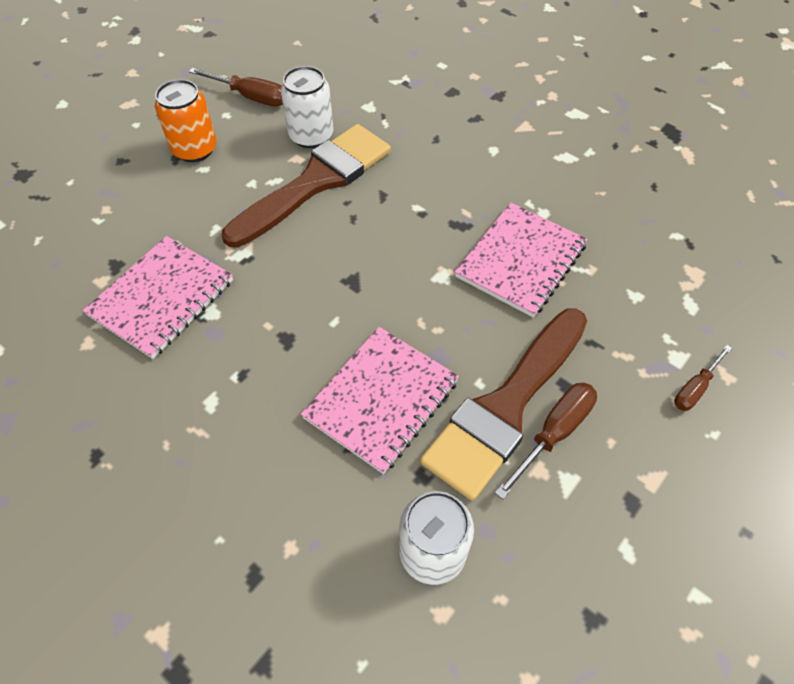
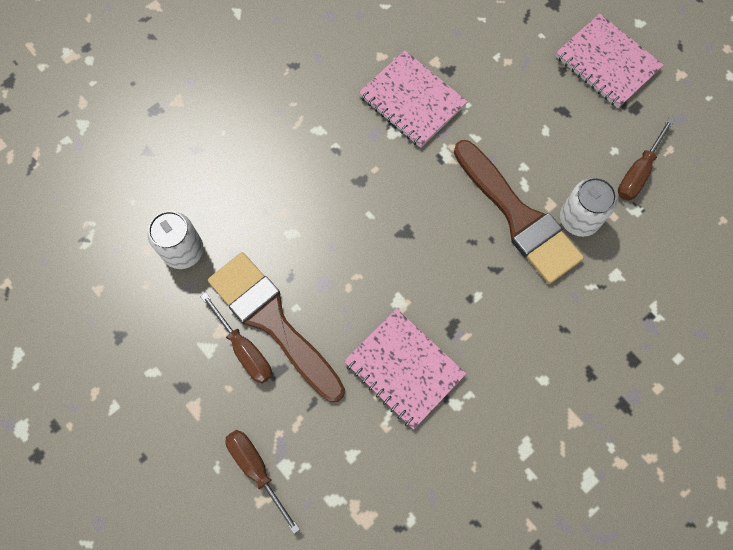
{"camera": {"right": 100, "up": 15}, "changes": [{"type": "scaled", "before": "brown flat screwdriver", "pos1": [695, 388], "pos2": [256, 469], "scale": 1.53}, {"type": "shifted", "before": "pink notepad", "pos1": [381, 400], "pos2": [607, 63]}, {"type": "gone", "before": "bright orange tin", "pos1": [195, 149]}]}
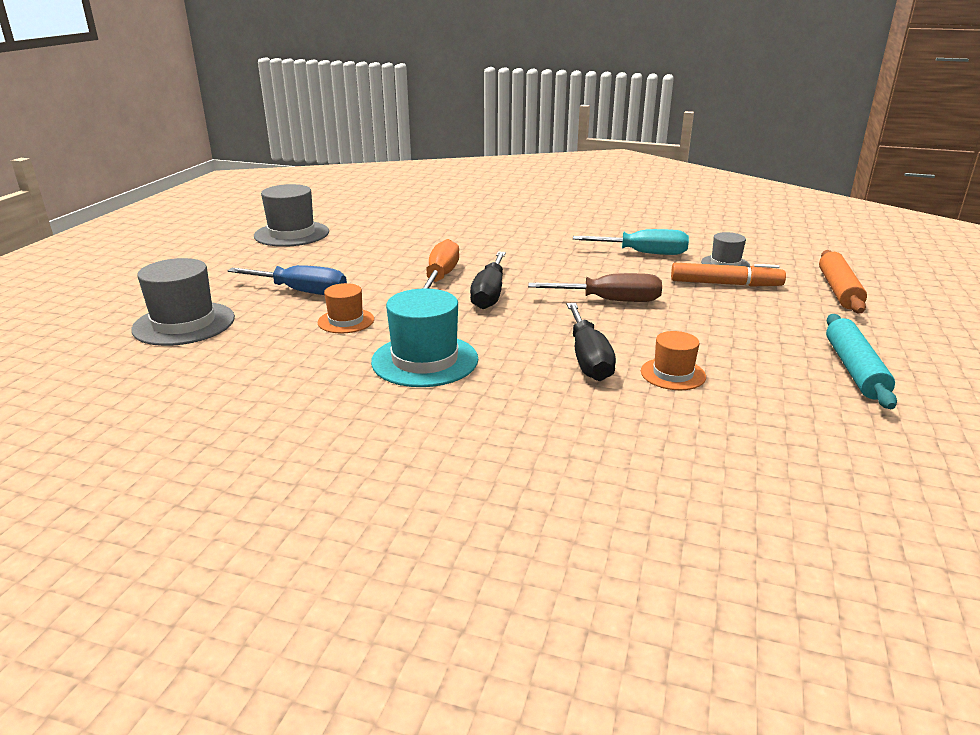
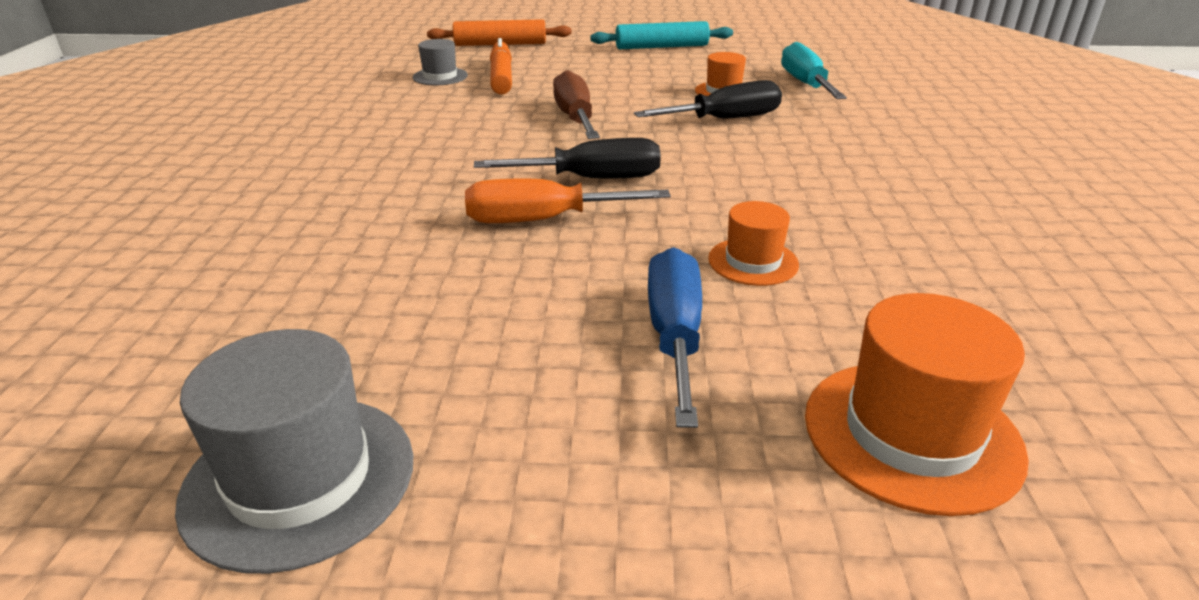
{"camera": {"right": -105, "up": 5}, "changes": [{"type": "shifted", "before": "teal flat screwdriver", "pos1": [644, 253], "pos2": [805, 84]}, {"type": "repainted", "before": "gray tall hat", "after": "bright orange tall hat", "pos1": [184, 323], "pos2": [911, 434]}, {"type": "gone", "before": "teal tall hat", "pos1": [425, 360]}]}
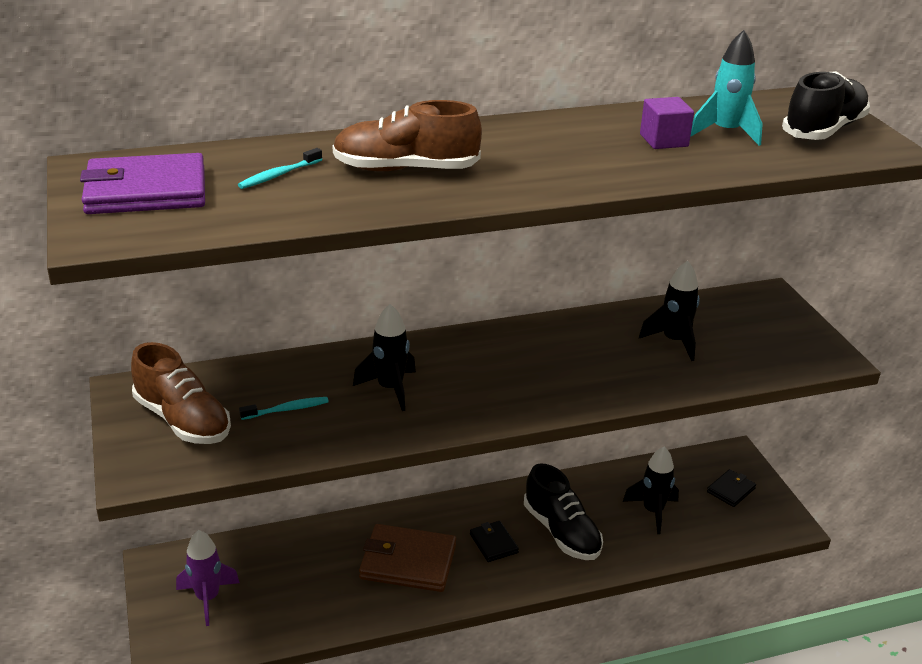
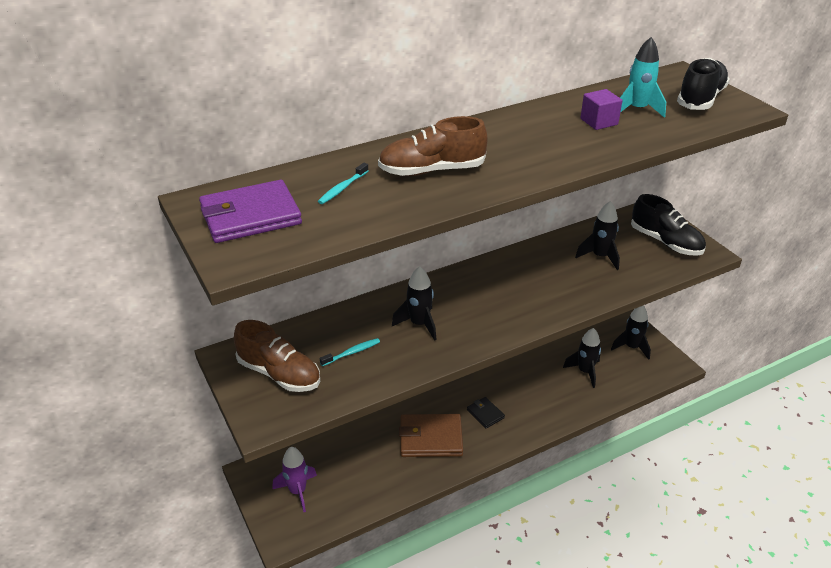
{"camera": {"right": -10, "up": 5}, "changes": [{"type": "swapped", "before": "black wallet", "after": "black spaceship", "pos1": [731, 490], "pos2": [631, 347]}, {"type": "shifted", "before": "black shoe", "pos1": [561, 532], "pos2": [665, 242]}]}
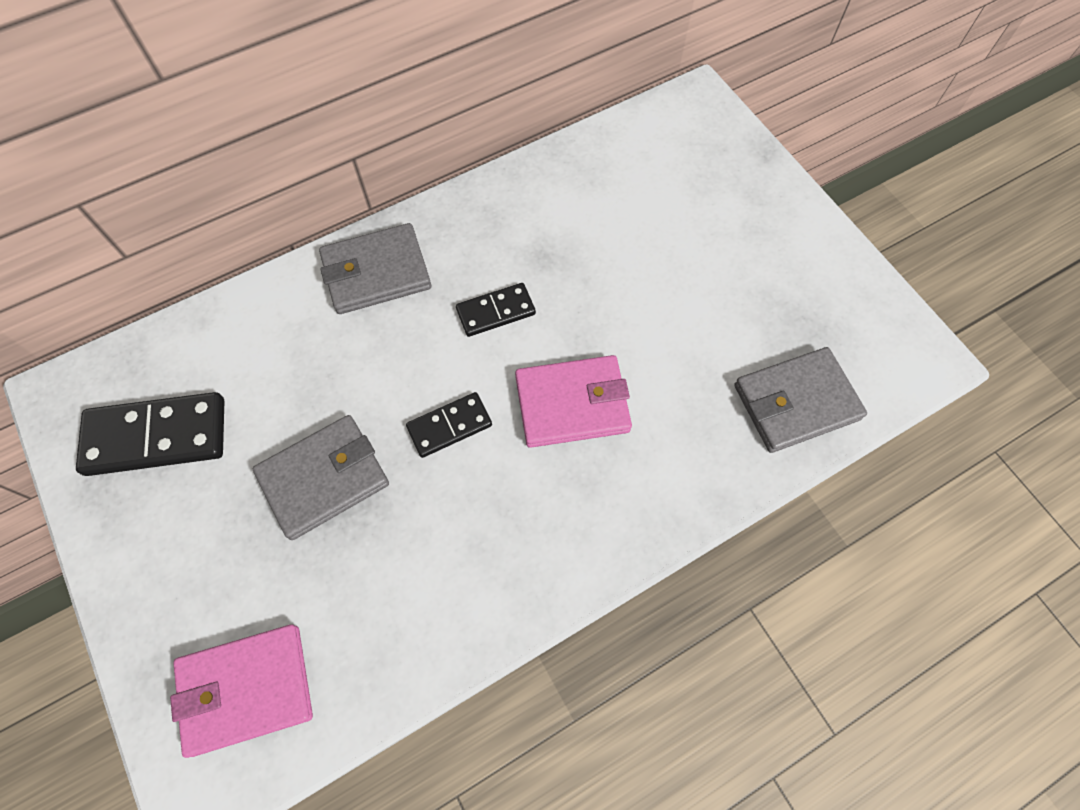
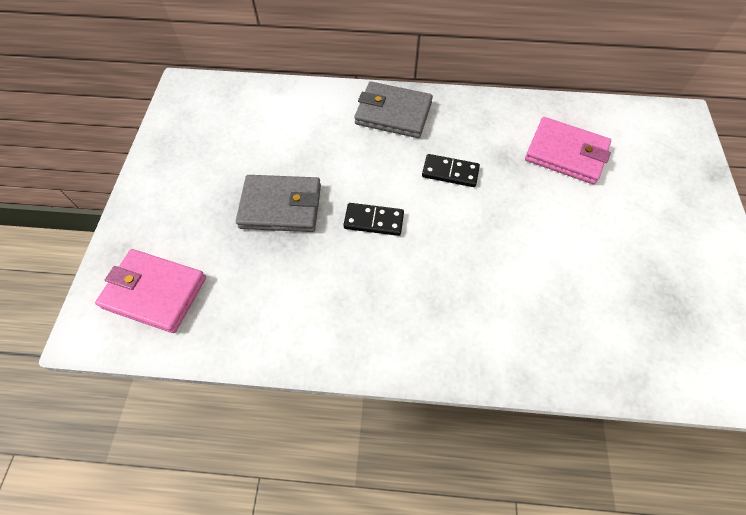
{"camera": {"right": 35, "up": -5}, "changes": [{"type": "shifted", "before": "pink wallet", "pos1": [572, 404], "pos2": [565, 154]}, {"type": "gone", "before": "black domino", "pos1": [156, 436]}, {"type": "gone", "before": "gray wallet", "pos1": [796, 402]}]}
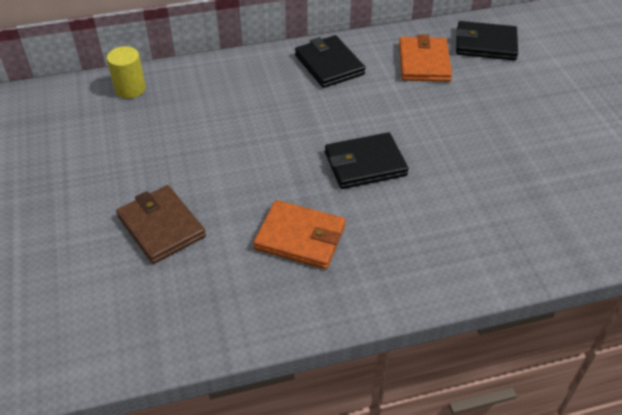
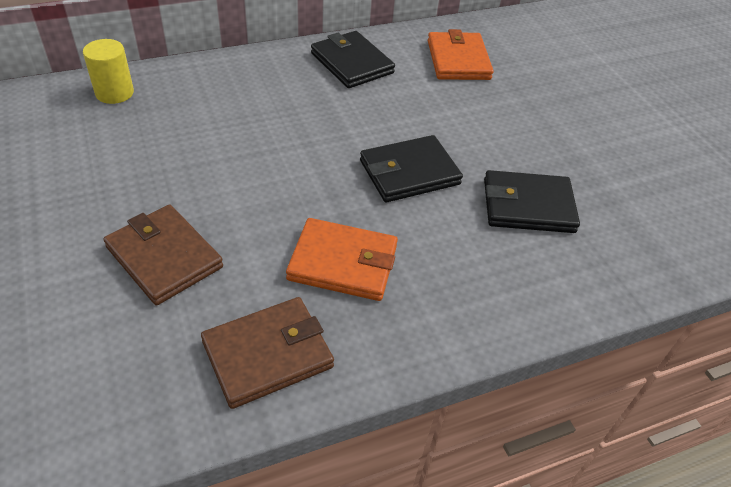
{"camera": {"right": -10, "up": 0}, "changes": [{"type": "new", "after": "brown wallet", "pos2": [268, 354]}, {"type": "shifted", "before": "black wallet", "pos1": [485, 44], "pos2": [528, 206]}]}
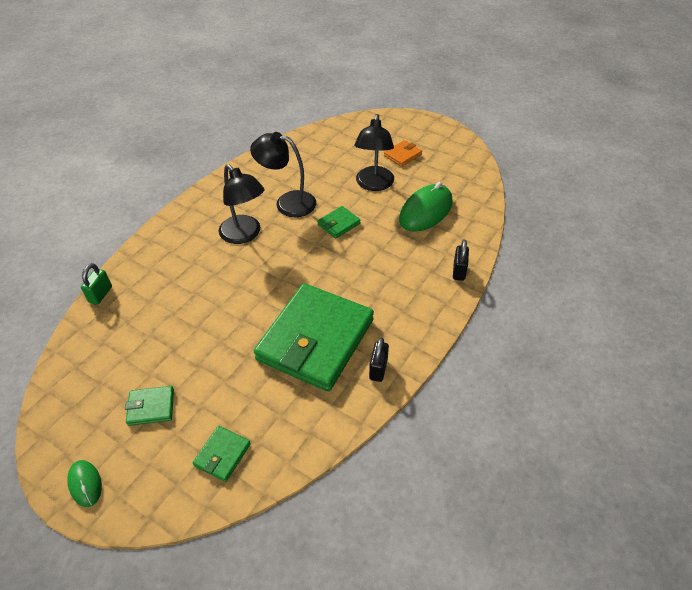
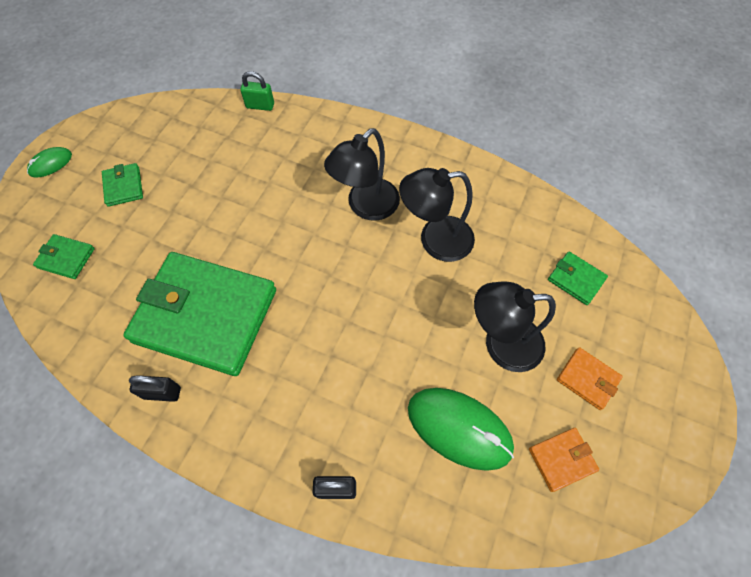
{"camera": {"right": 80, "up": 15}, "changes": [{"type": "rotated", "before": "black desk lamp", "pos1": [287, 202], "pos2": [435, 240], "turn": -105}, {"type": "new", "after": "bright orange wallet", "pos2": [562, 459]}, {"type": "shifted", "before": "emerald wallet", "pos1": [338, 224], "pos2": [576, 279]}]}
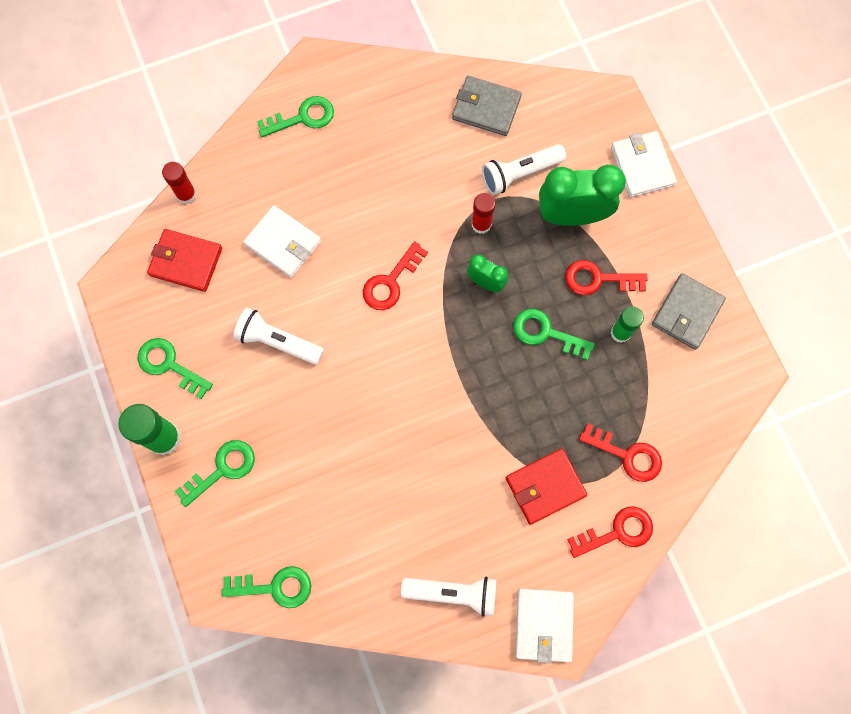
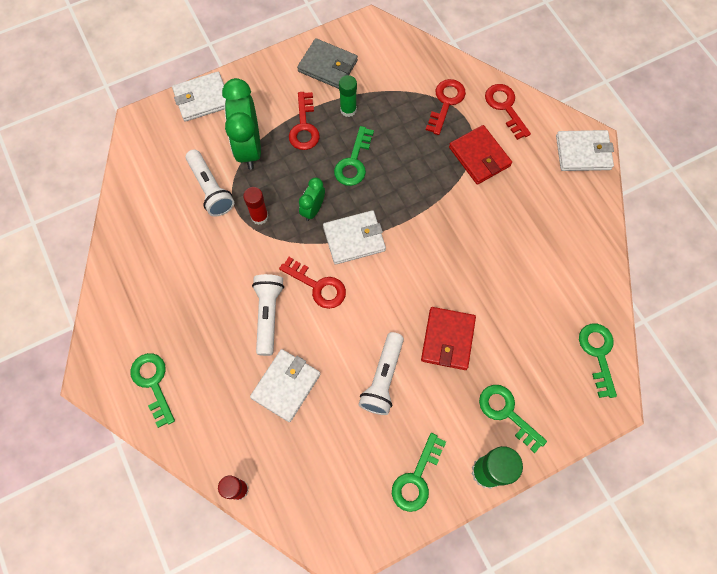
{"camera": {"right": -95, "up": -5}, "changes": [{"type": "shifted", "before": "snow-white flashlight", "pos1": [453, 593], "pos2": [268, 315]}, {"type": "new", "after": "snow-white wallet", "pos2": [354, 239]}, {"type": "shifted", "before": "crimson wallet", "pos1": [186, 262], "pos2": [448, 339]}, {"type": "gone", "before": "gray wallet", "pos1": [486, 108]}]}
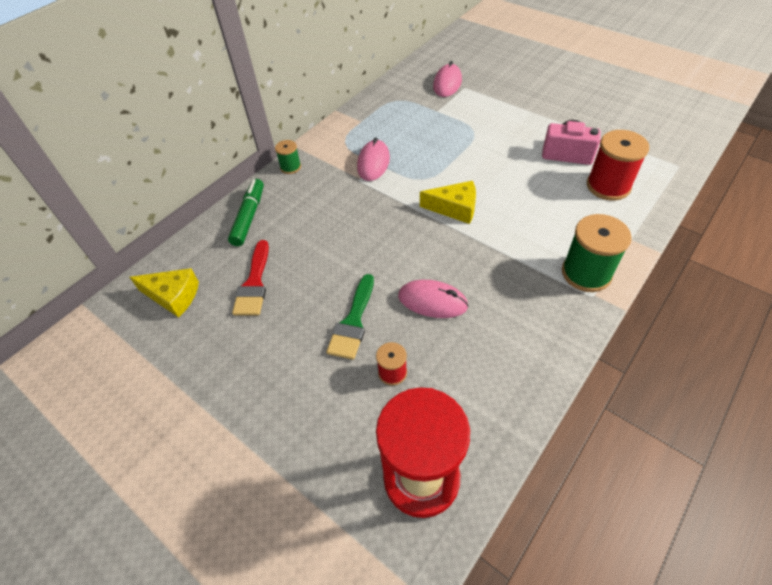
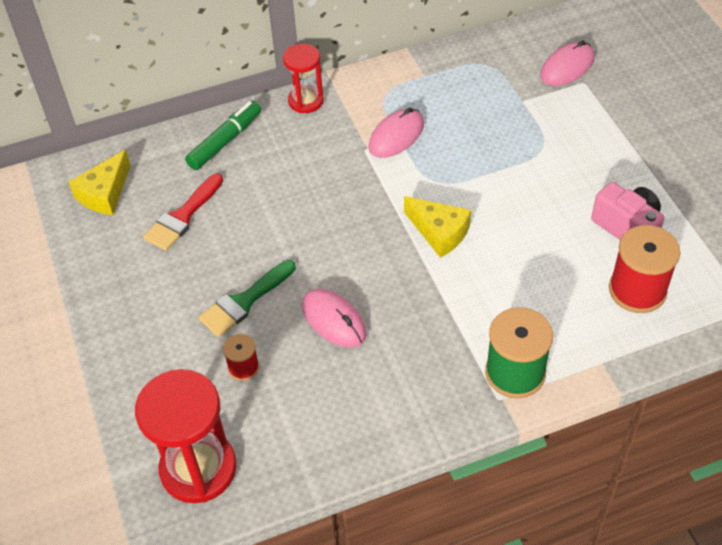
{"camera": {"right": 30, "up": 0}, "changes": [{"type": "rotated", "before": "bright yellow piece of cheese", "pos1": [173, 296], "pos2": [104, 193], "turn": 75}, {"type": "swapped", "before": "emerald bobbin", "after": "crimson sandglass", "pos1": [290, 167], "pos2": [306, 101]}]}
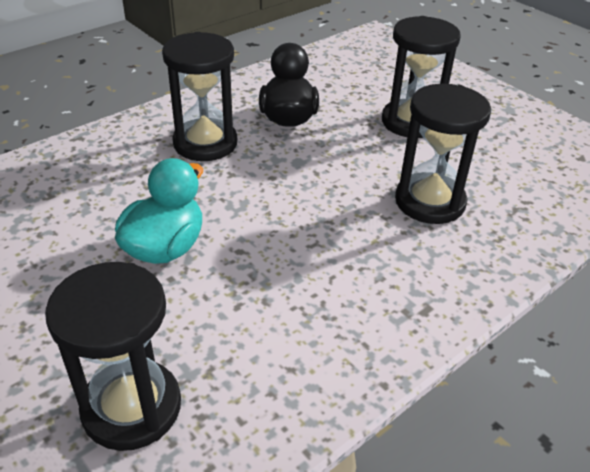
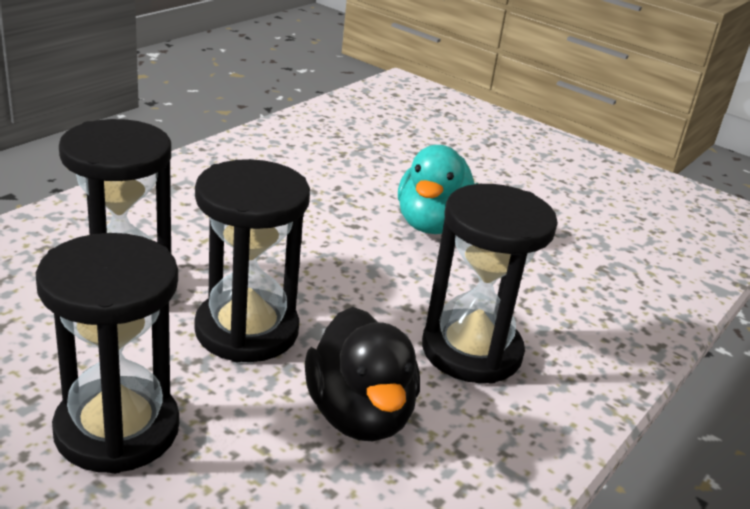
{"camera": {"right": 165, "up": -10}, "changes": [{"type": "shifted", "before": "black sandglass", "pos1": [132, 407], "pos2": [247, 330]}]}
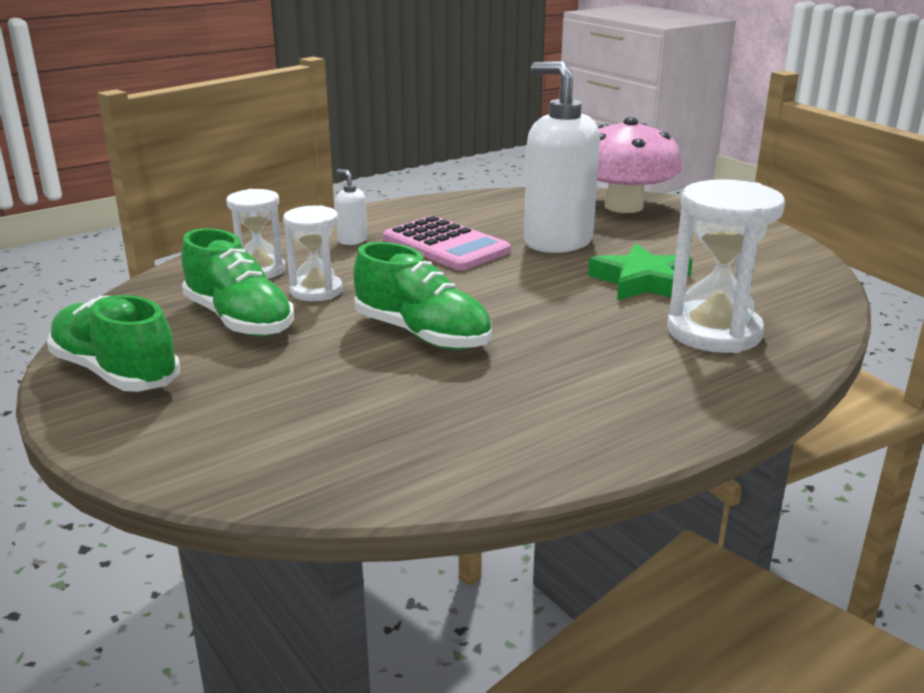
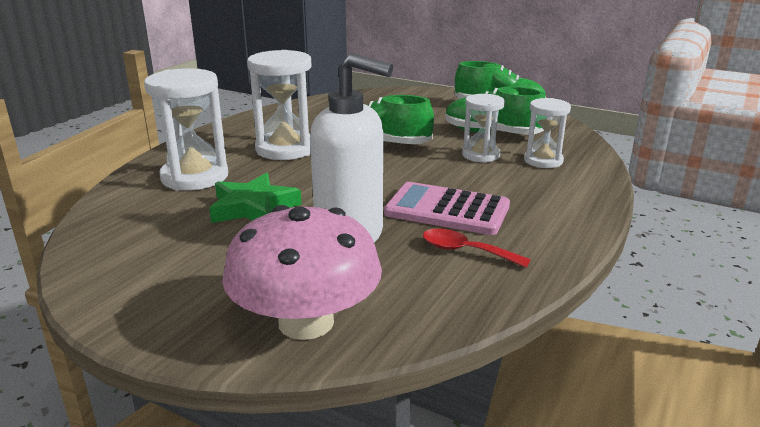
{"camera": {"right": 155, "up": 0}, "changes": [{"type": "new", "after": "snow-white sandglass", "pos2": [285, 149]}, {"type": "new", "after": "crimson teaspoon", "pos2": [465, 251]}, {"type": "gone", "before": "snow-white soap dispenser", "pos1": [352, 240]}]}
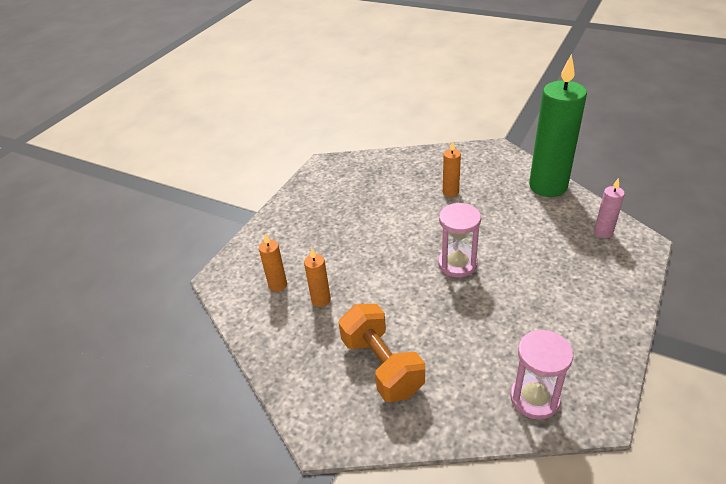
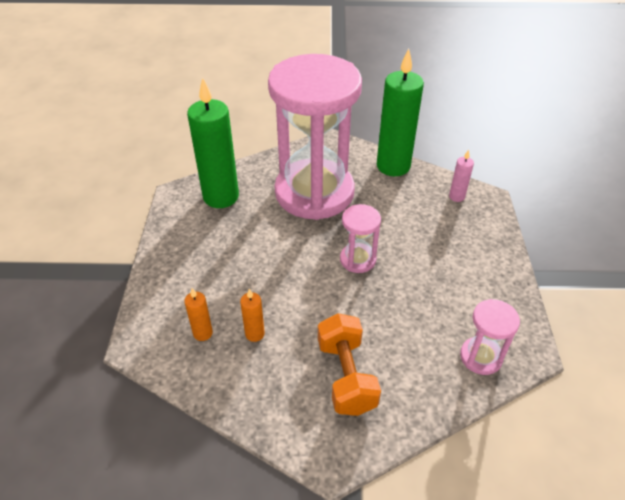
{"camera": {"right": -30, "up": 5}, "changes": [{"type": "new", "after": "emerald wax candle", "pos2": [221, 197]}, {"type": "swapped", "before": "bright orange wax candle", "after": "pink sandglass", "pos1": [450, 192], "pos2": [314, 192]}, {"type": "rotated", "before": "bright orange free weight", "pos1": [382, 366], "pos2": [346, 376], "turn": 45}]}
